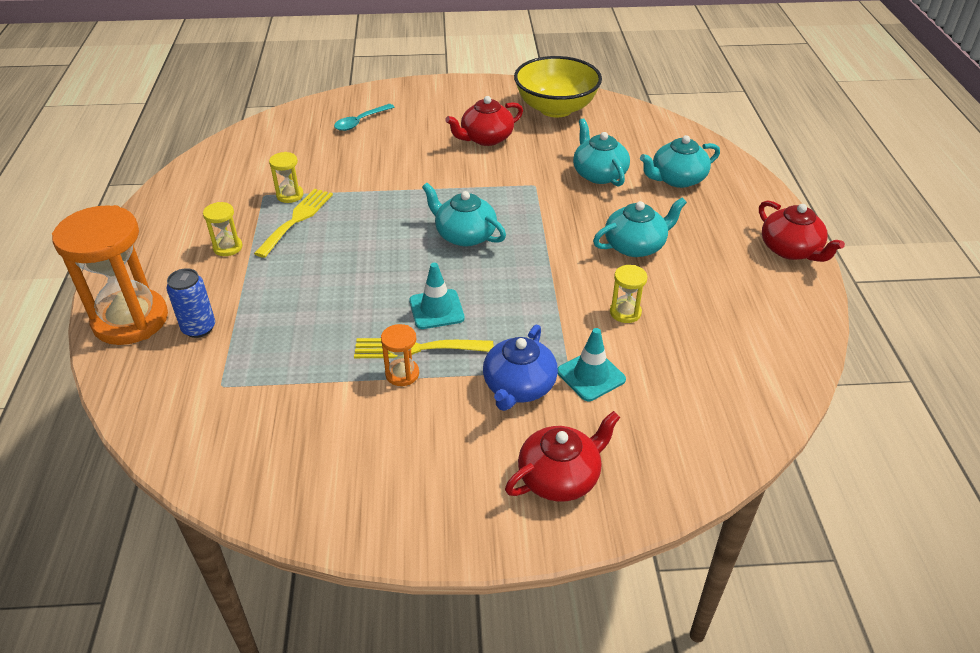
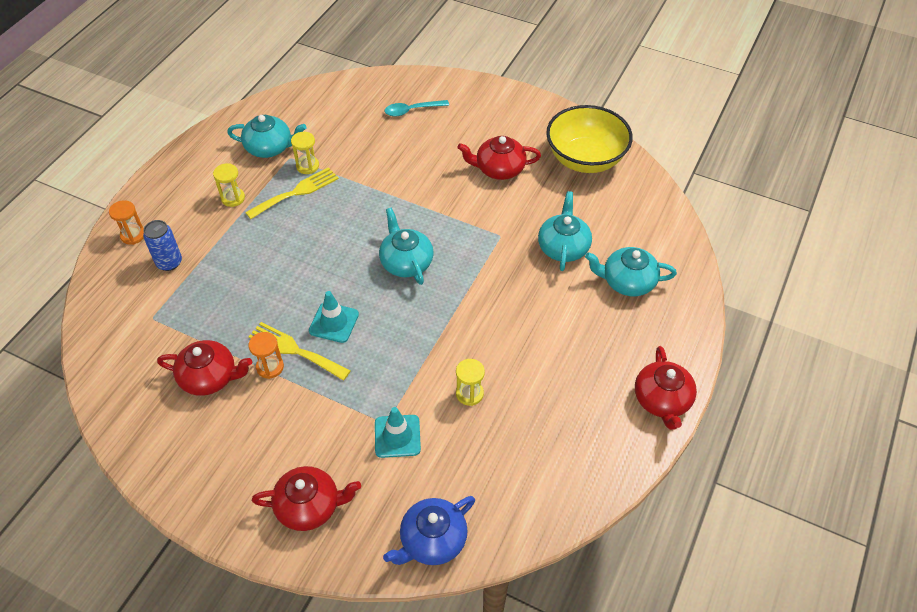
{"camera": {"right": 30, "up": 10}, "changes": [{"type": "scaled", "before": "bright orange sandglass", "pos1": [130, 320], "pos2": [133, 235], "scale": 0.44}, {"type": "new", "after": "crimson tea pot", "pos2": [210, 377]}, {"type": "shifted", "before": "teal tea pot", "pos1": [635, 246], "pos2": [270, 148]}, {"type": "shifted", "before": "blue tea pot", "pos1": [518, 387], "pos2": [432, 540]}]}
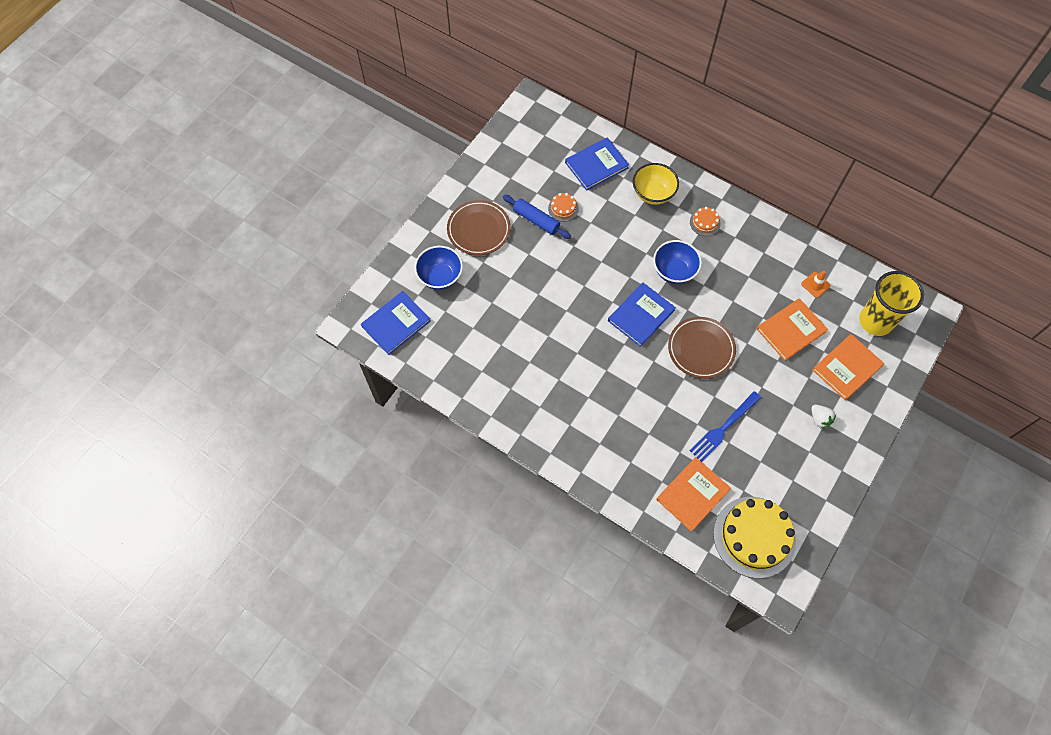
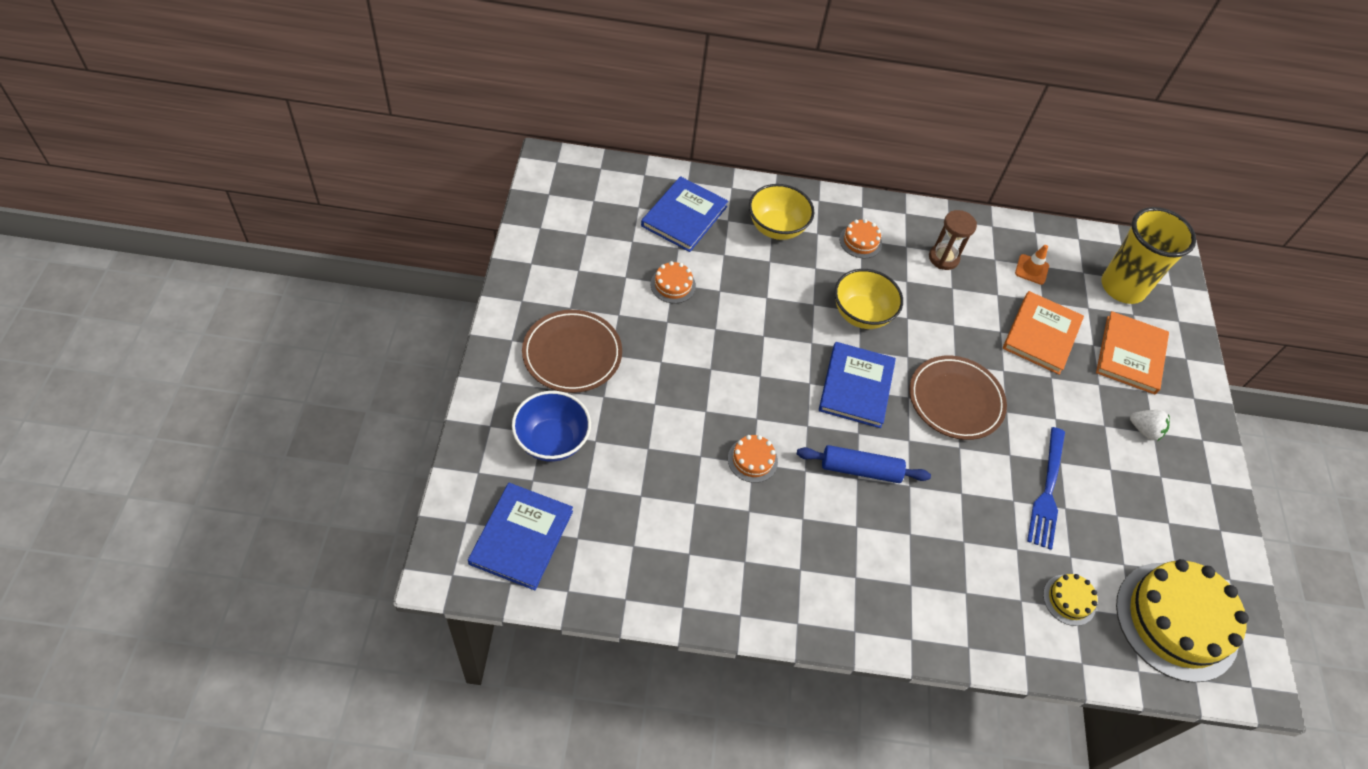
{"camera": {"right": -35, "up": -10}, "changes": [{"type": "new", "after": "bright orange gateau", "pos2": [752, 460]}, {"type": "shifted", "before": "blue pastry roller", "pos1": [536, 220], "pos2": [860, 469]}, {"type": "repainted", "before": "blue bowl", "after": "bright yellow bowl", "pos1": [674, 271], "pos2": [861, 314]}, {"type": "new", "after": "brown sandglass", "pos2": [943, 258]}, {"type": "swapped", "before": "bright orange hardback", "after": "bright yellow gateau", "pos1": [692, 494], "pos2": [1069, 600]}]}
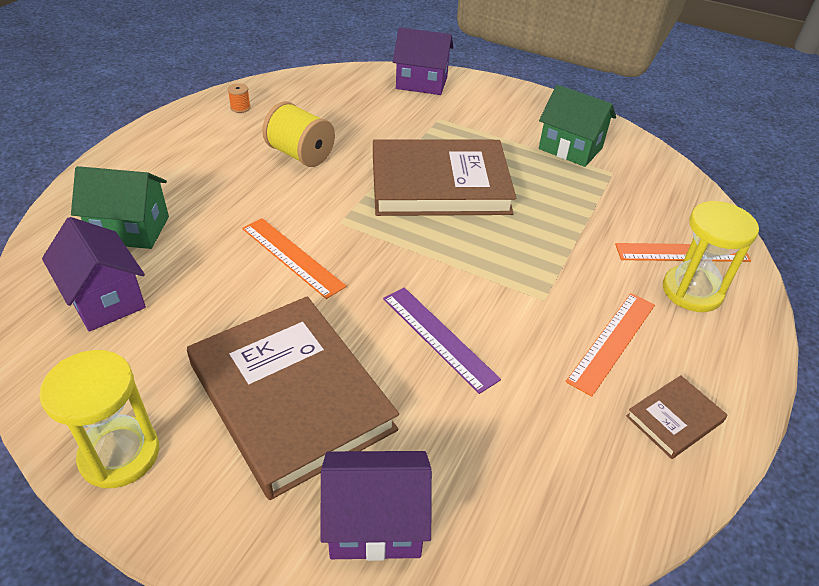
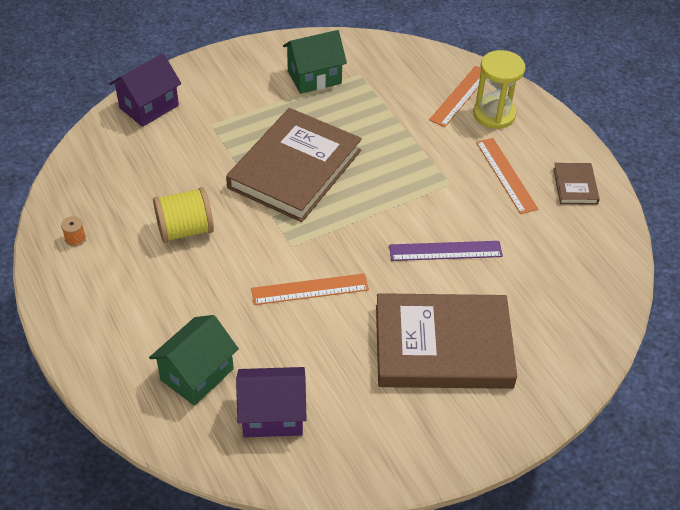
{"camera": {"right": -55, "up": 5}, "changes": [{"type": "gone", "before": "bright yellow sandglass", "pos1": [120, 454]}, {"type": "gone", "before": "purple cottage", "pos1": [375, 523]}]}
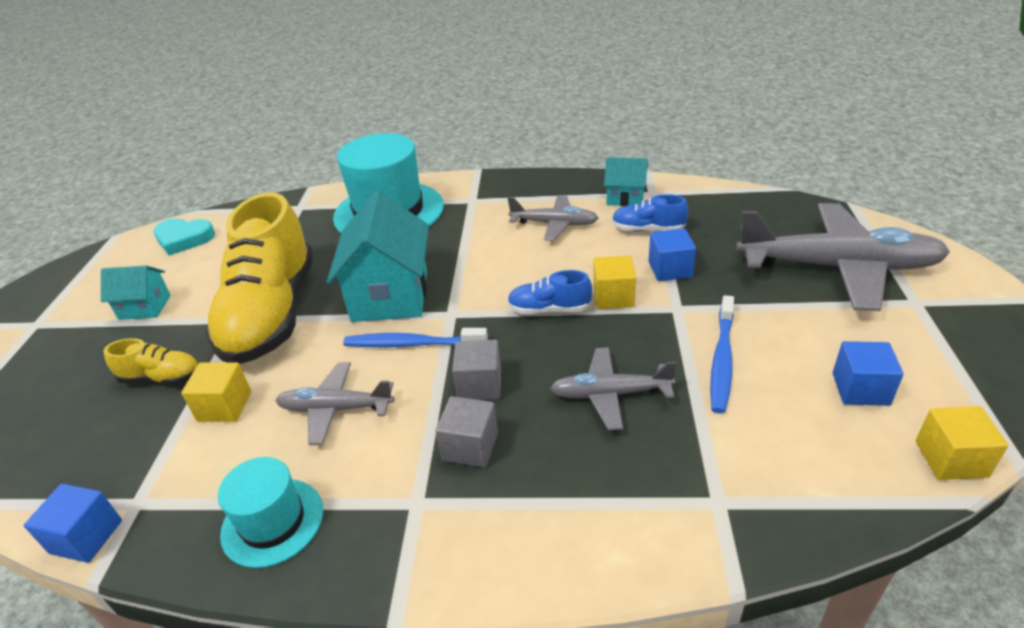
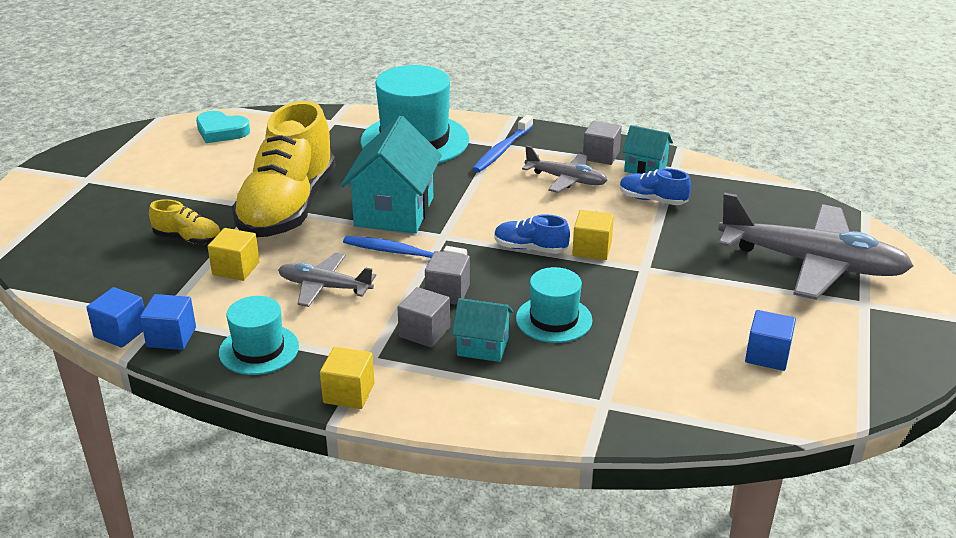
{"camera": {"right": 10, "up": -5}, "changes": [{"type": "shifted", "before": "blue block", "pos1": [670, 269], "pos2": [171, 337]}, {"type": "shifted", "before": "bright yellow block", "pos1": [951, 459], "pos2": [349, 393]}, {"type": "shifted", "before": "teal cottage", "pos1": [145, 307], "pos2": [482, 346]}, {"type": "shifted", "before": "blue toothbrush", "pos1": [722, 359], "pos2": [502, 150]}, {"type": "swapped", "before": "gray toy plane", "after": "teal tall hat", "pos1": [610, 394], "pos2": [554, 319]}, {"type": "new", "after": "gray block", "pos2": [601, 156]}]}
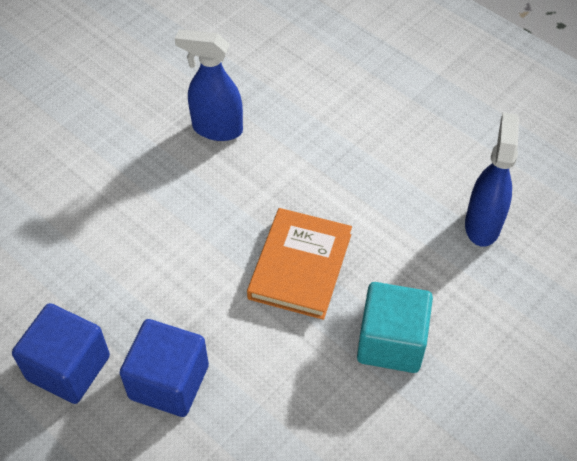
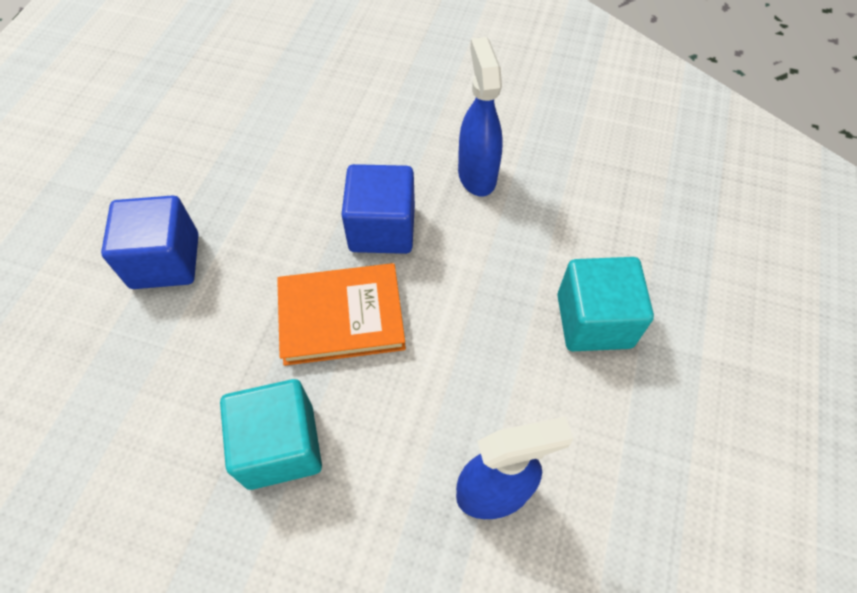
{"camera": {"right": 65, "up": 5}, "changes": [{"type": "shifted", "before": "blue block", "pos1": [68, 368], "pos2": [382, 228]}, {"type": "new", "after": "teal block", "pos2": [594, 321]}]}
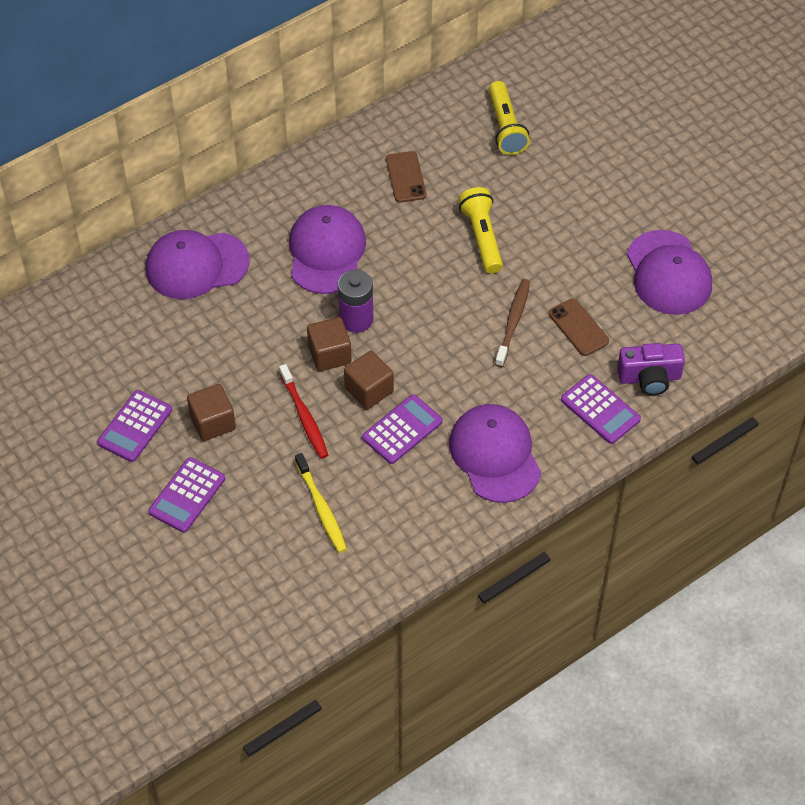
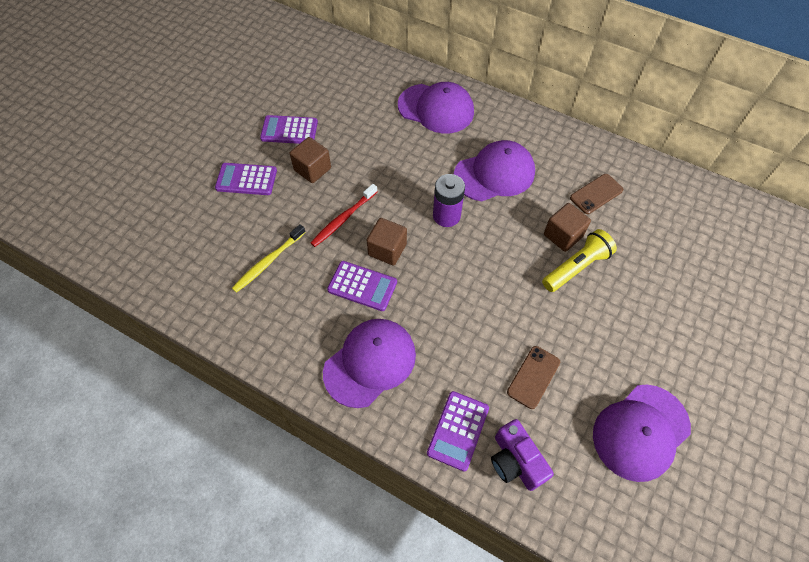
{"camera": {"right": 65, "up": 5}, "changes": [{"type": "rotated", "before": "purple cap", "pos1": [196, 265], "pos2": [436, 109], "turn": 150}, {"type": "shifted", "before": "brown block", "pos1": [329, 354], "pos2": [563, 235]}, {"type": "gone", "before": "bright yellow flashlight", "pos1": [505, 127]}, {"type": "gone", "before": "brown toothbrush", "pos1": [513, 322]}]}
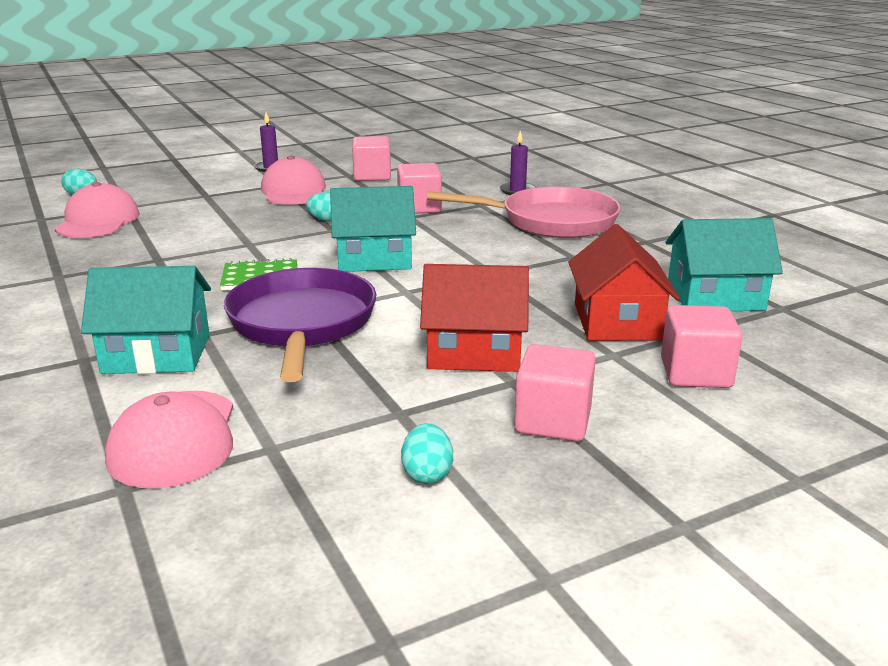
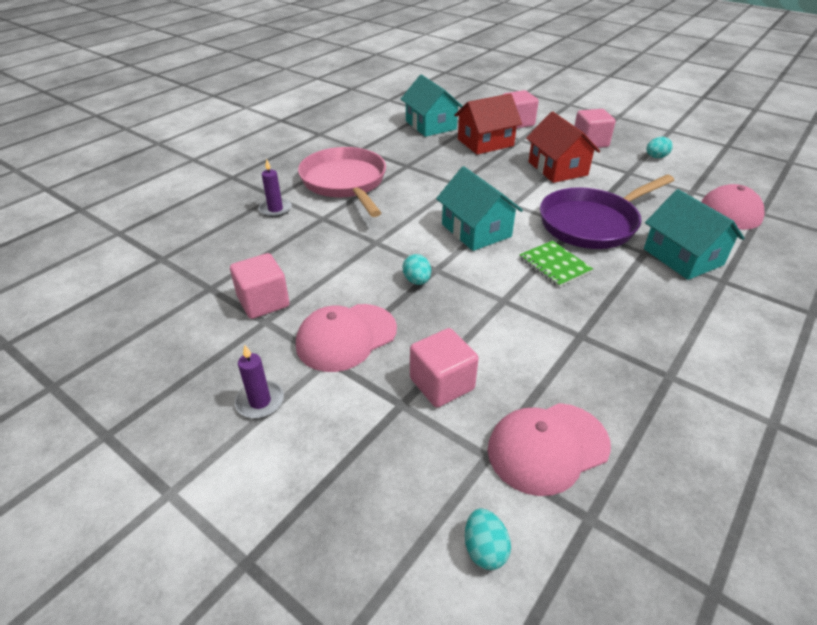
{"camera": {"right": -115, "up": 15}, "changes": [{"type": "shifted", "before": "pink block", "pos1": [419, 208], "pos2": [442, 384]}]}
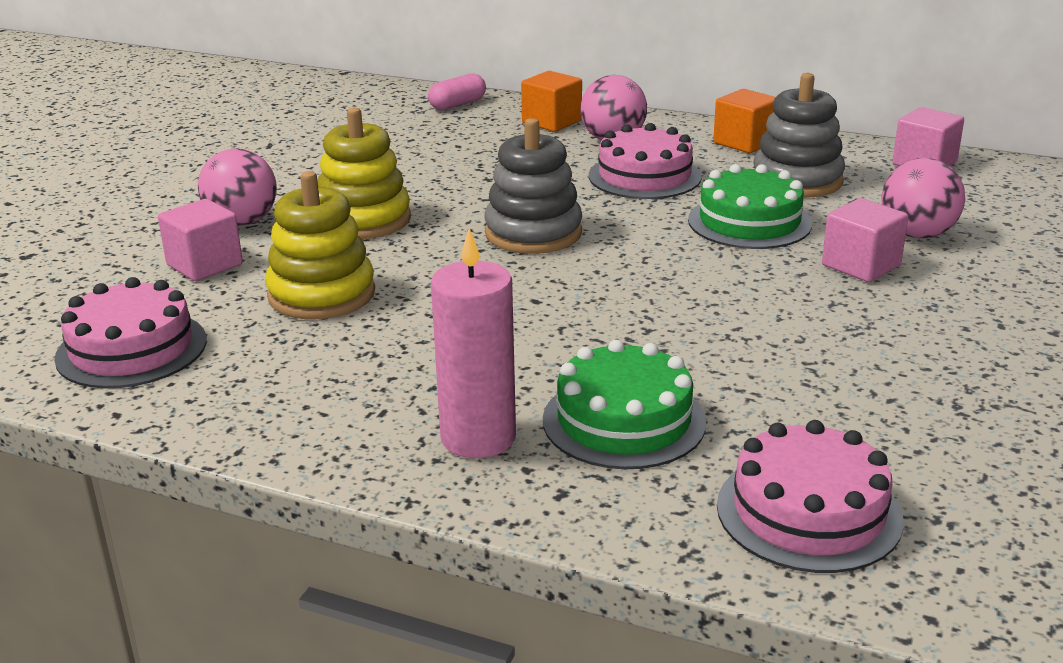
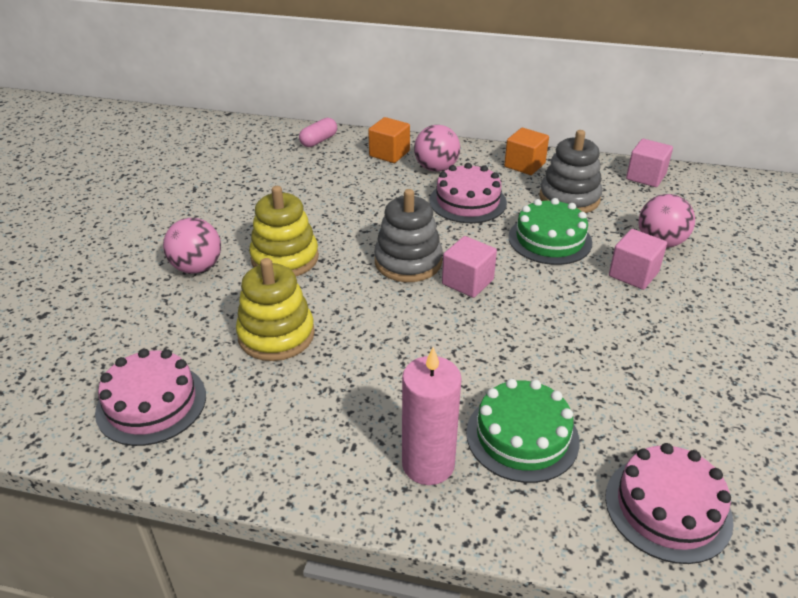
{"camera": {"right": -10, "up": 10}, "changes": [{"type": "shifted", "before": "pink block", "pos1": [204, 265], "pos2": [467, 282]}]}
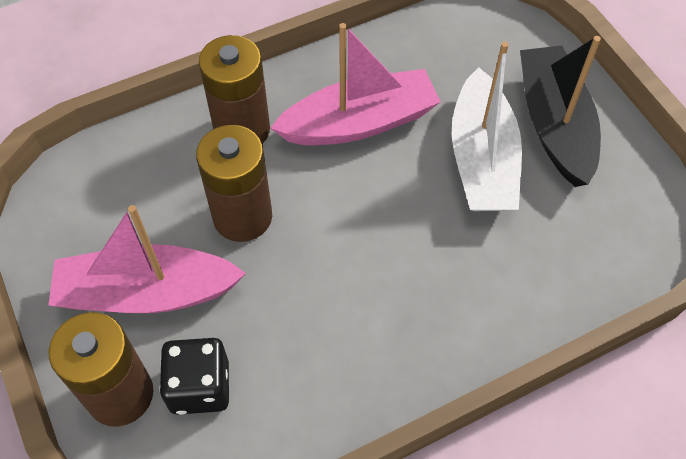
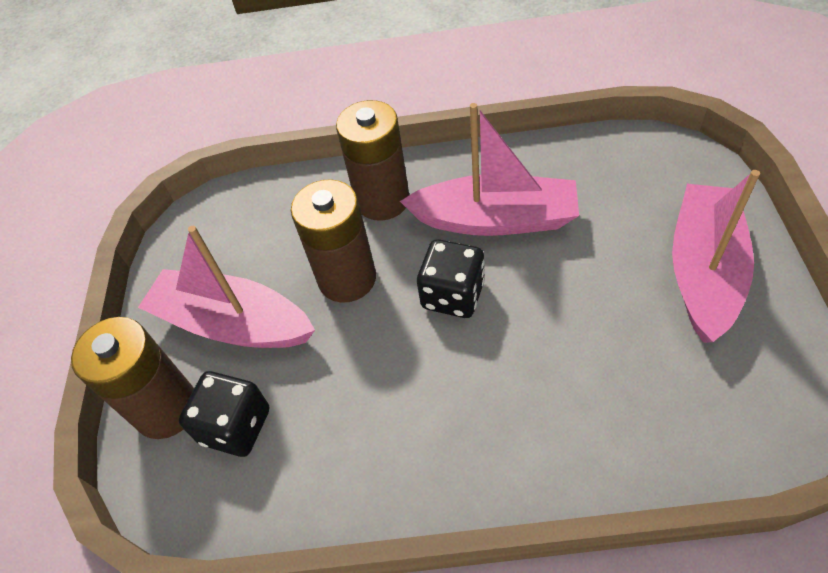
{"camera": {"right": 30, "up": -5}, "changes": [{"type": "new", "after": "black dice", "pos2": [453, 295]}, {"type": "repainted", "before": "black toy boat", "after": "pink toy boat", "pos1": [554, 125], "pos2": [703, 271]}, {"type": "gone", "before": "snow-white toy boat", "pos1": [482, 159]}]}
